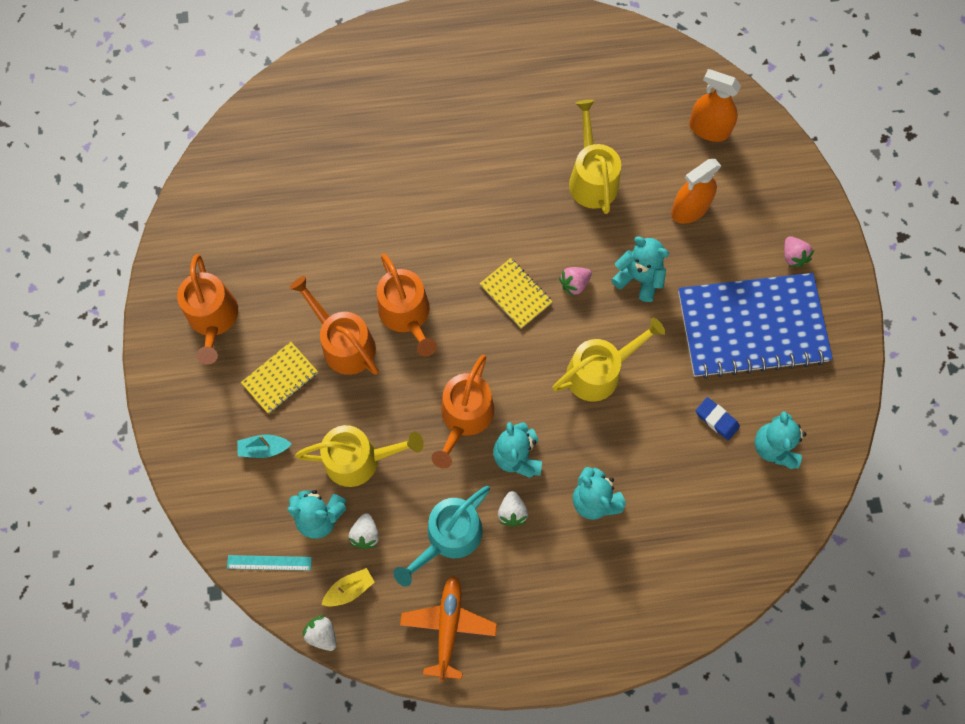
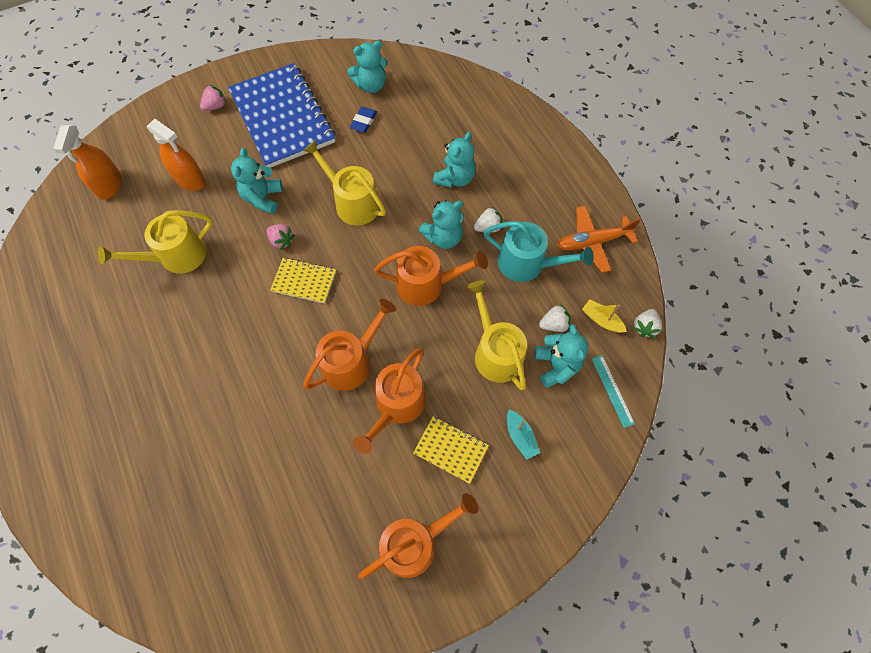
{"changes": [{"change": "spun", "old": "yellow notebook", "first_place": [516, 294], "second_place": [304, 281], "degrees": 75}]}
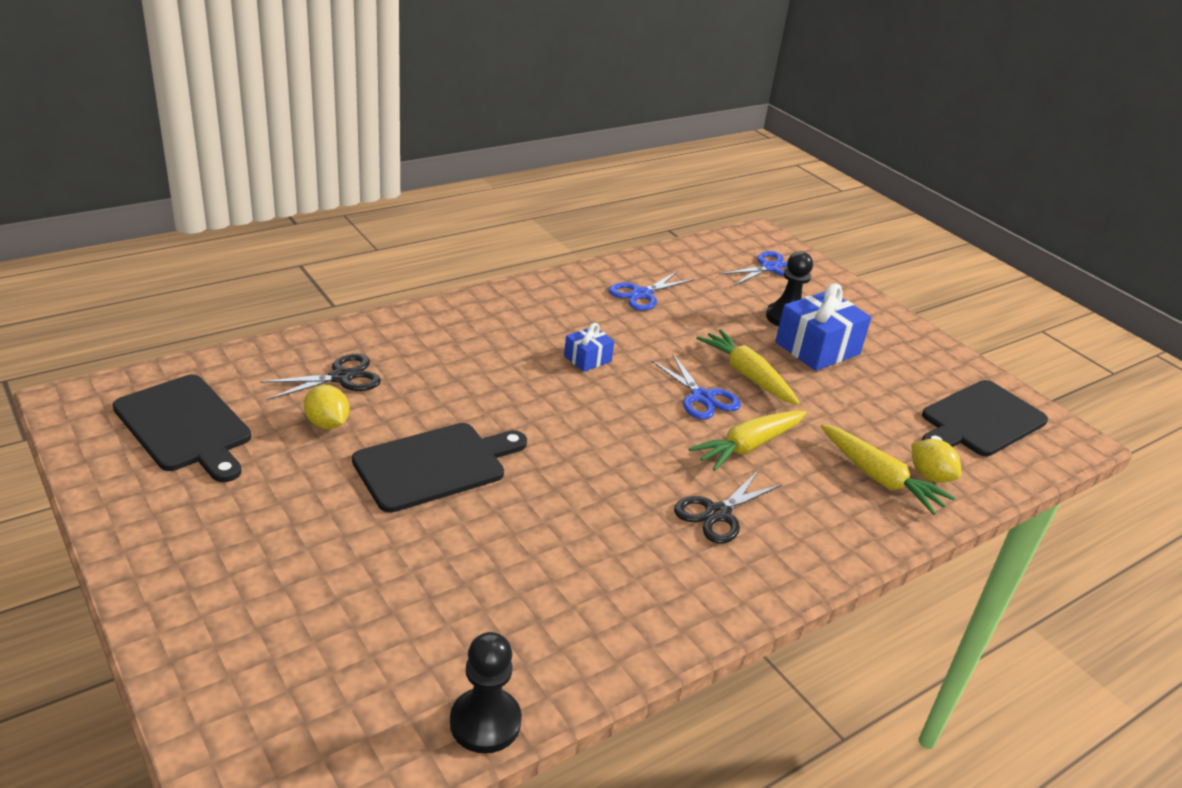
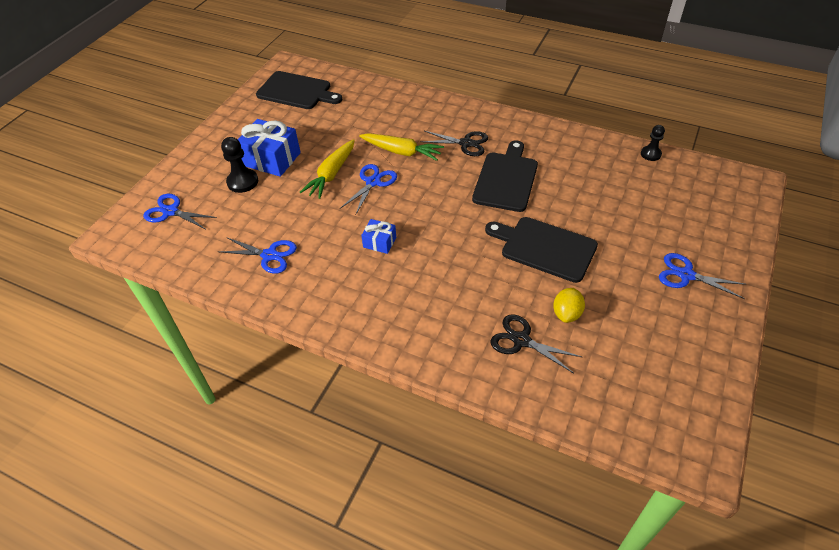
{"changes": [{"change": "relocated", "old": "black cutting board", "first_place": [185, 426], "second_place": [506, 179]}, {"change": "size", "old": "black pawn", "first_place": [485, 722], "second_place": [650, 154], "factor": 0.65}, {"change": "missing", "old": "yellow carrot", "first_place": [879, 478]}, {"change": "missing", "old": "yellow lemon", "first_place": [929, 476]}, {"change": "appeared", "new": "blue scissors", "second_place": [686, 275]}]}
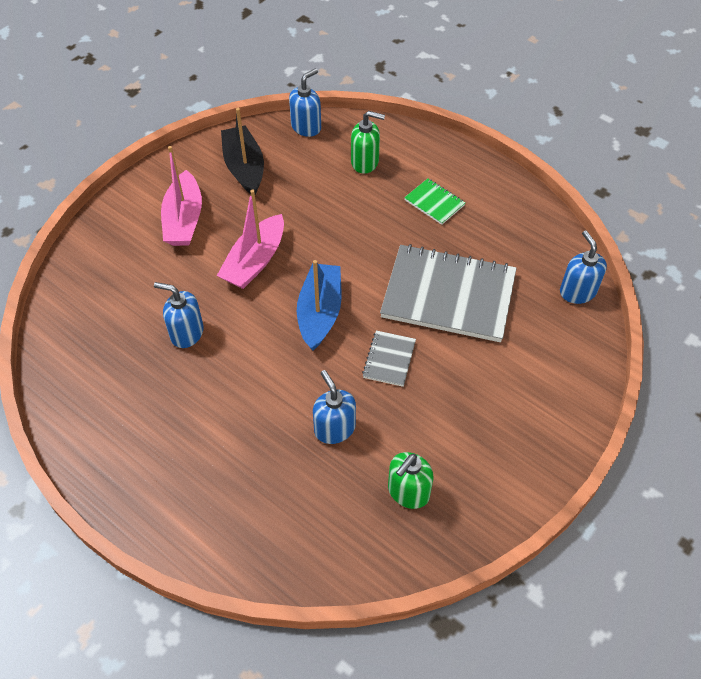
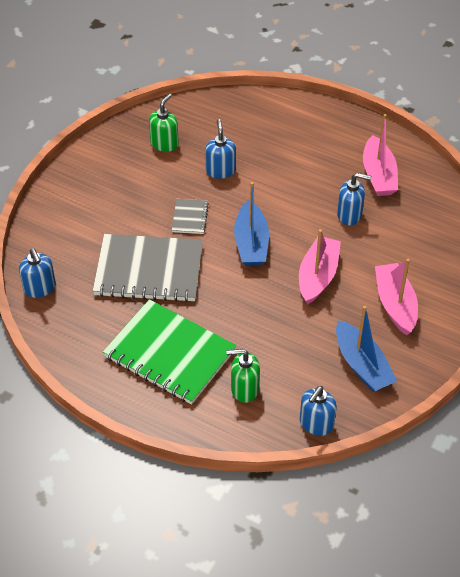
{"changes": [{"change": "colour", "old": "black boat", "new": "blue boat", "first_place": [244, 168], "second_place": [362, 365]}, {"change": "spun", "old": "blue soap dispenser", "first_place": [334, 428], "second_place": [220, 170], "degrees": -150}, {"change": "size", "old": "green notebook", "first_place": [434, 202], "second_place": [169, 354], "factor": 2.26}, {"change": "appeared", "new": "pink boat", "second_place": [378, 175]}]}
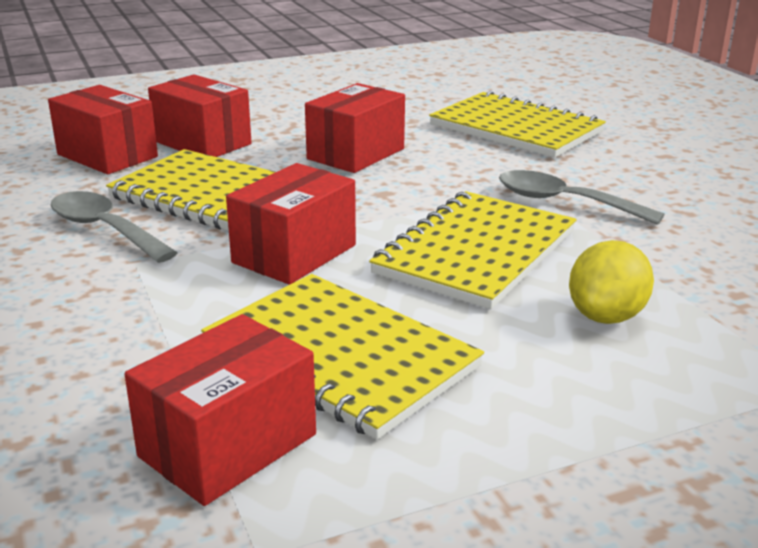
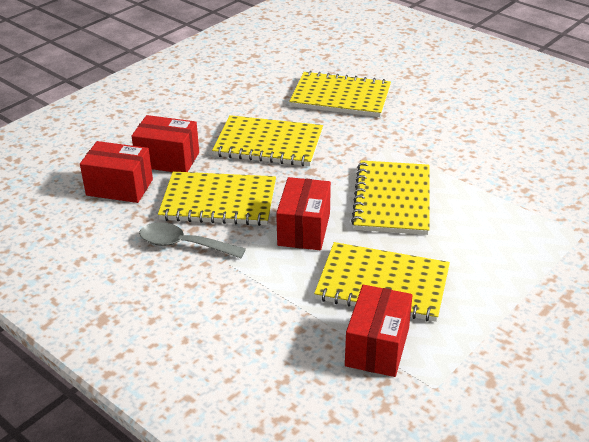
{"changes": [{"change": "exchanged", "old": "red box", "new": "yellow notebook", "first_place": [356, 154], "second_place": [268, 144]}, {"change": "missing", "old": "grey spoon", "first_place": [564, 202]}, {"change": "missing", "old": "yellow lemon", "first_place": [606, 316]}]}
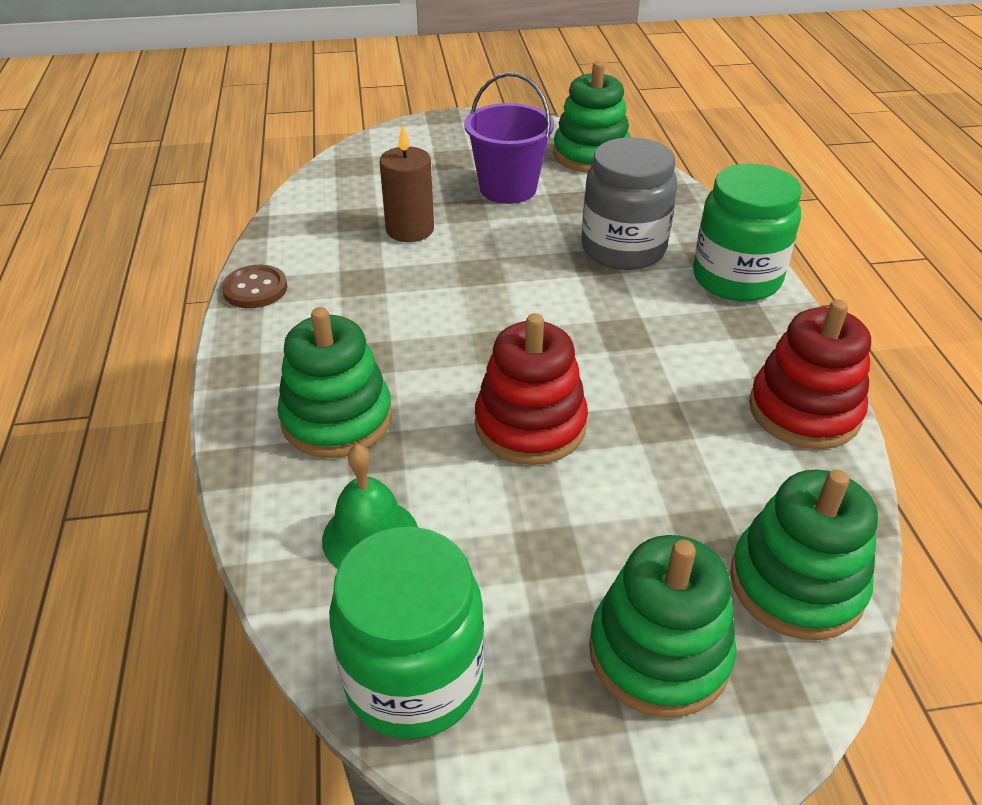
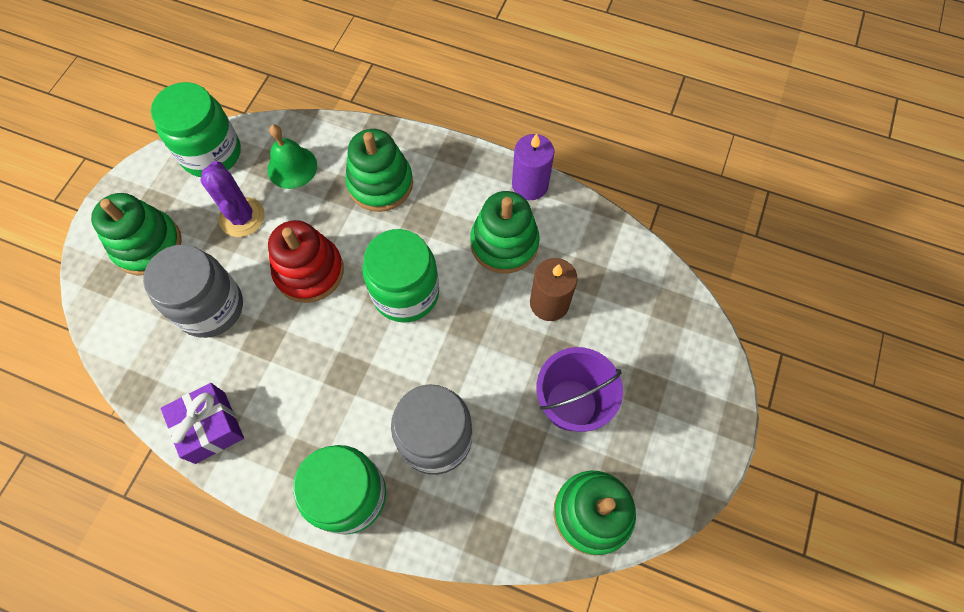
{"changes": [{"change": "exchanged", "old": "brown button", "new": "purple candle", "first_place": [255, 289], "second_place": [530, 185]}, {"change": "relocated", "old": "green stacking toy", "first_place": [796, 584], "second_place": [504, 243]}, {"change": "exchanged", "old": "red stacking toy", "new": "purple gift", "first_place": [804, 411], "second_place": [210, 427]}, {"change": "appeared", "new": "grey jar", "second_place": [210, 307]}, {"change": "appeared", "new": "purple cactus", "second_place": [242, 217]}, {"change": "appeared", "new": "green jar", "second_place": [406, 293]}]}
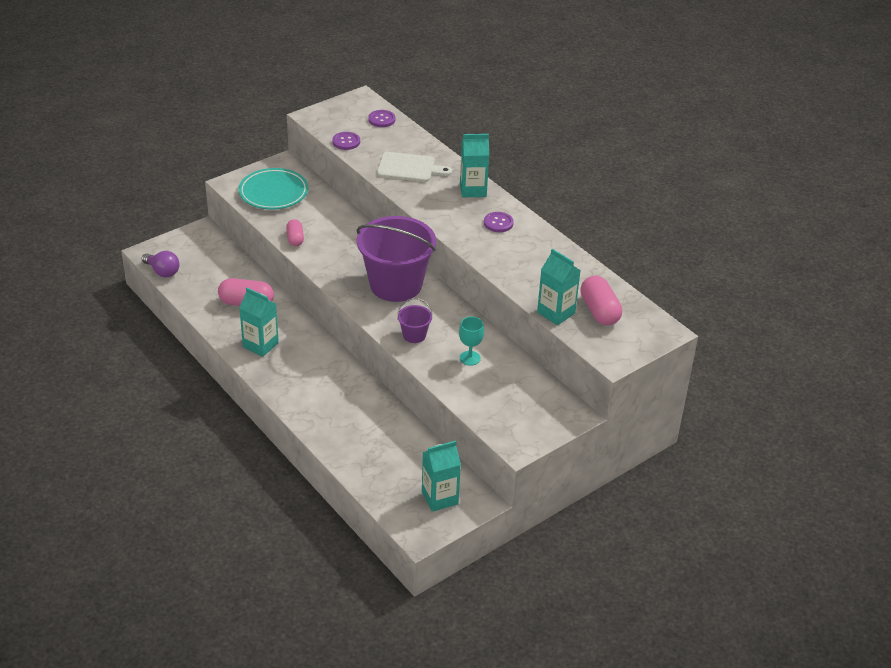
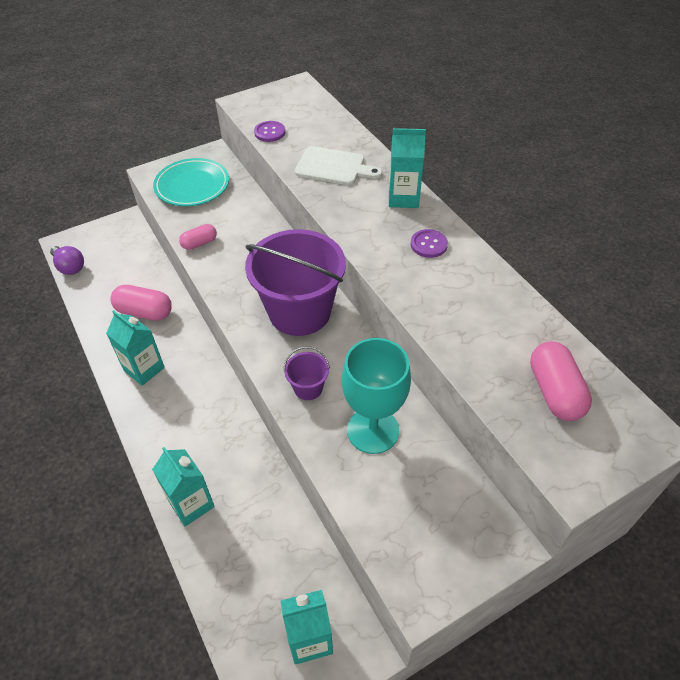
{"changes": [{"change": "spun", "old": "pink capsule", "first_place": [295, 239], "second_place": [199, 243], "degrees": 60}, {"change": "missing", "old": "purple button", "first_place": [381, 119]}, {"change": "size", "old": "turquoise goblet", "first_place": [470, 358], "second_place": [373, 430], "factor": 1.92}, {"change": "relocated", "old": "turquoise carton", "first_place": [556, 313], "second_place": [191, 504]}]}
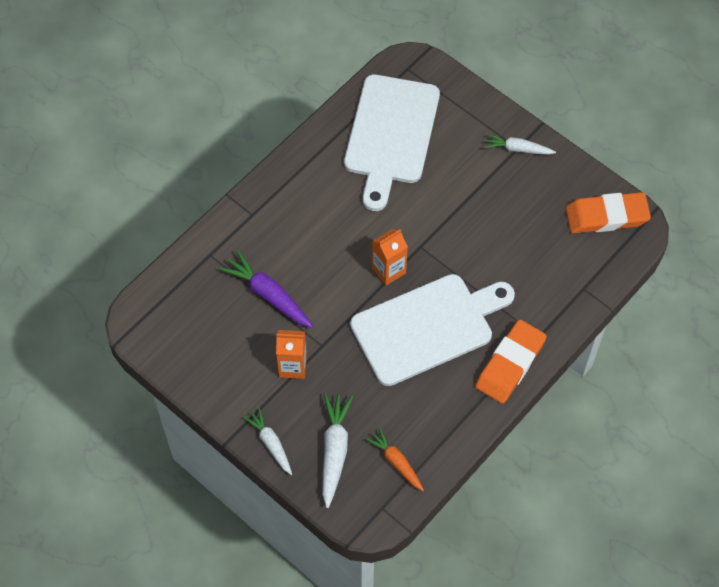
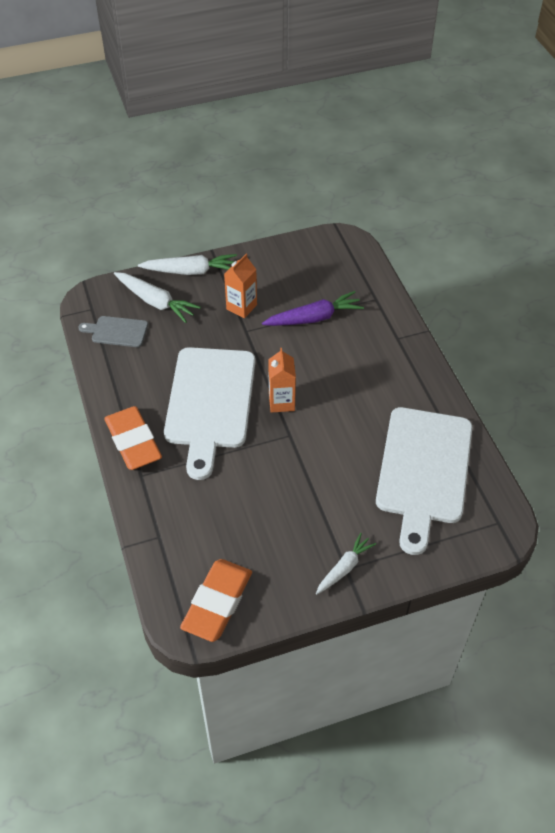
{"changes": [{"change": "size", "old": "white carrot", "first_place": [270, 443], "second_place": [191, 271], "factor": 1.52}, {"change": "spun", "old": "white cutting board", "first_place": [391, 135], "second_place": [424, 470], "degrees": -120}, {"change": "exchanged", "old": "orange carrot", "new": "grey cutting board", "first_place": [396, 462], "second_place": [117, 331]}]}
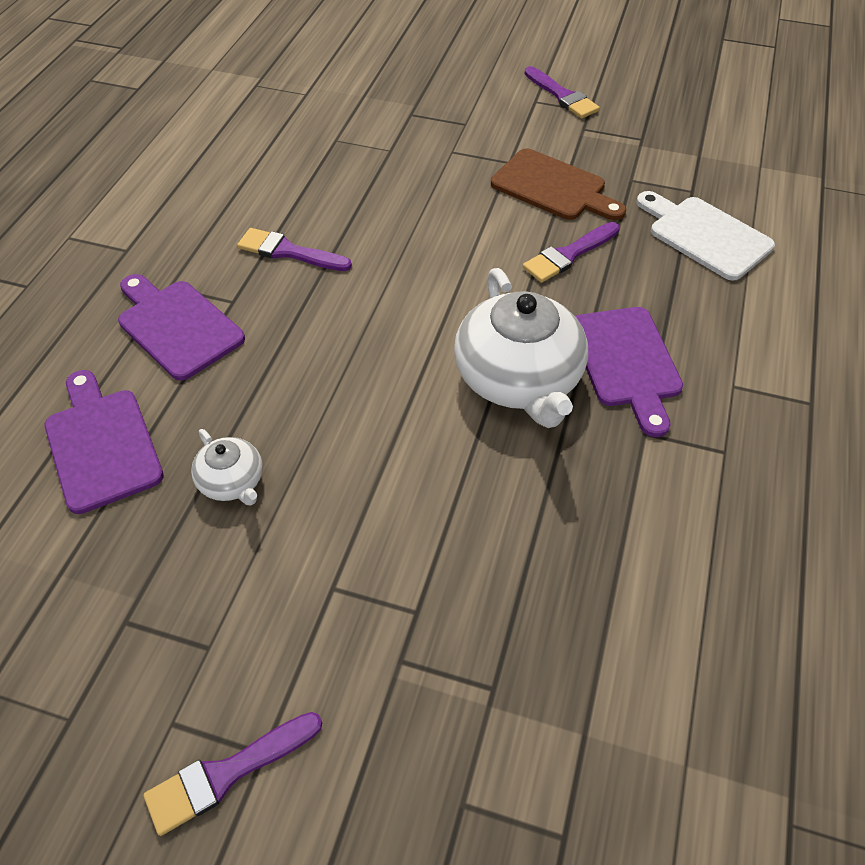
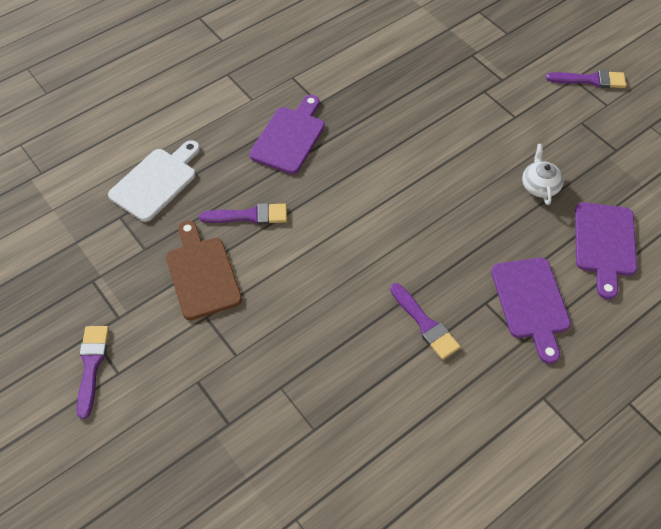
{"changes": [{"change": "missing", "old": "white teapot", "first_place": [519, 379]}, {"change": "spun", "old": "white cutting board", "first_place": [705, 235], "second_place": [156, 182], "degrees": -135}]}
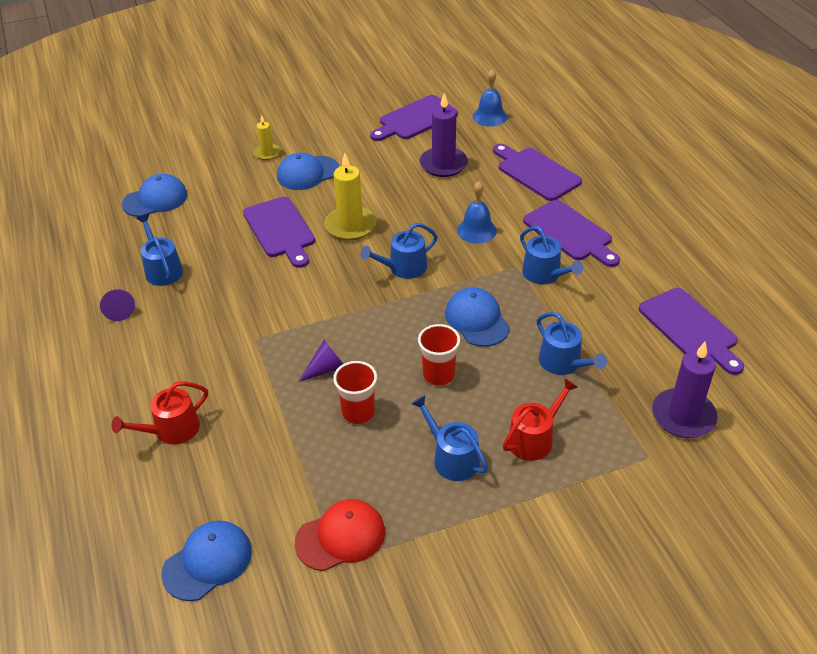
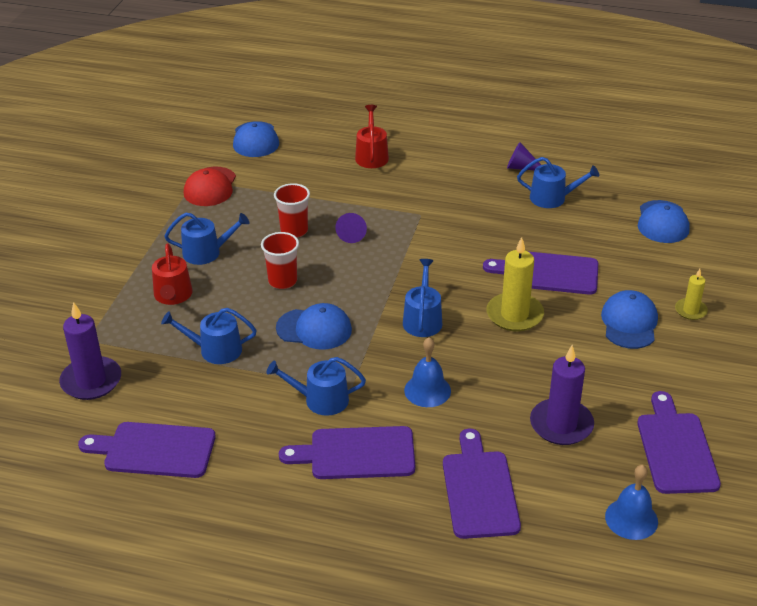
{"changes": [{"change": "spun", "old": "purple cutting board", "first_place": [536, 173], "second_place": [479, 490], "degrees": -90}]}
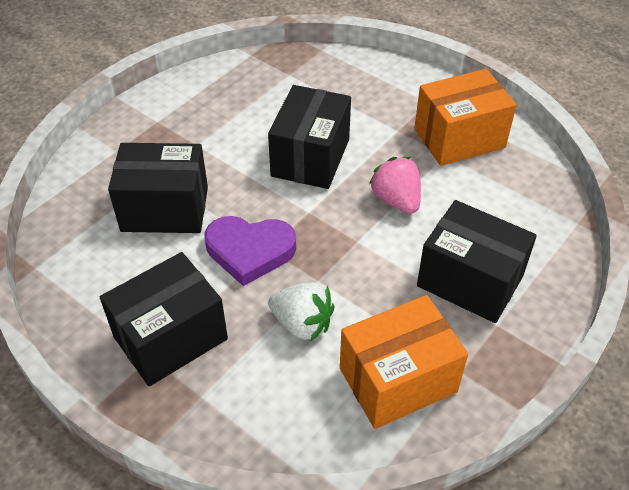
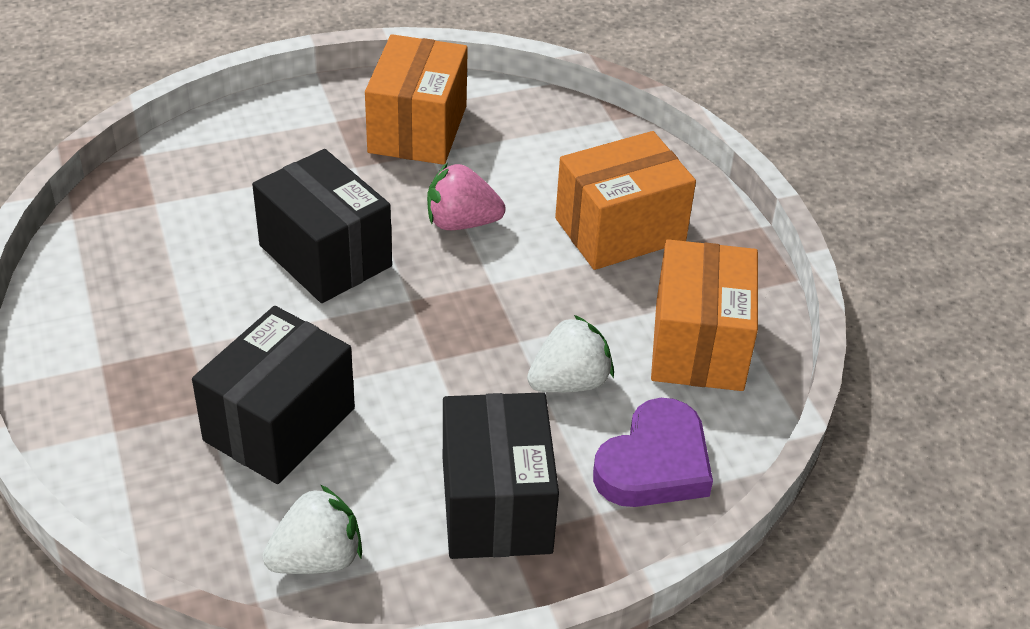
{"changes": [{"change": "relocated", "old": "purple heart", "first_place": [250, 251], "second_place": [654, 463]}, {"change": "colour", "old": "black box", "new": "orange box", "first_place": [470, 281], "second_place": [620, 230]}, {"change": "appeared", "new": "white strawberry", "second_place": [317, 559]}]}
